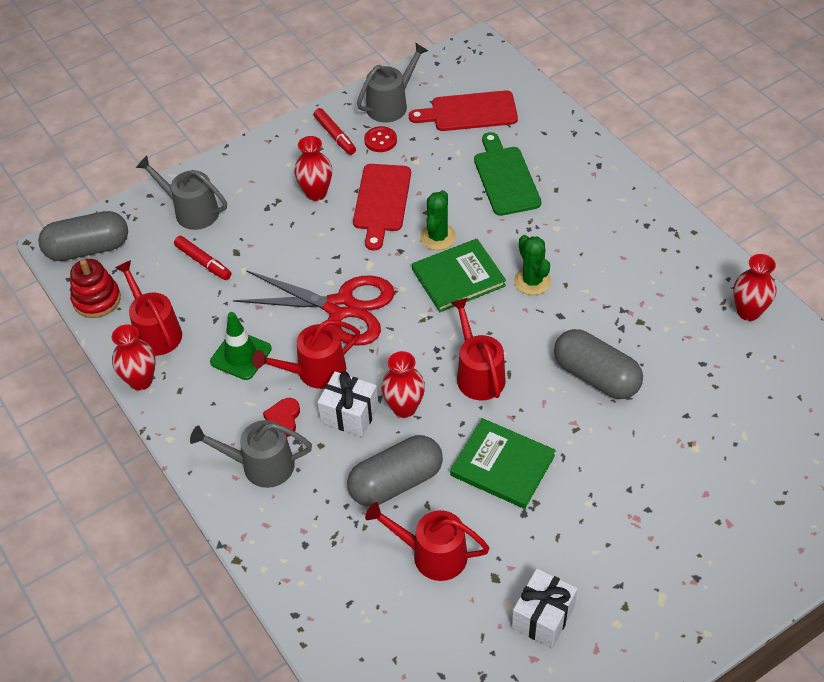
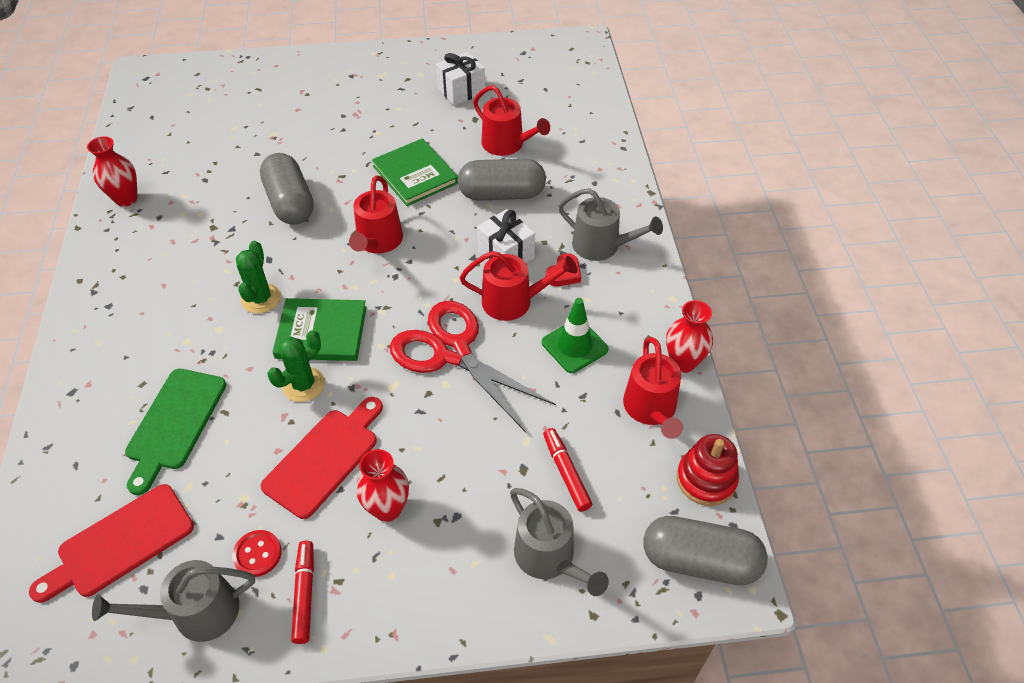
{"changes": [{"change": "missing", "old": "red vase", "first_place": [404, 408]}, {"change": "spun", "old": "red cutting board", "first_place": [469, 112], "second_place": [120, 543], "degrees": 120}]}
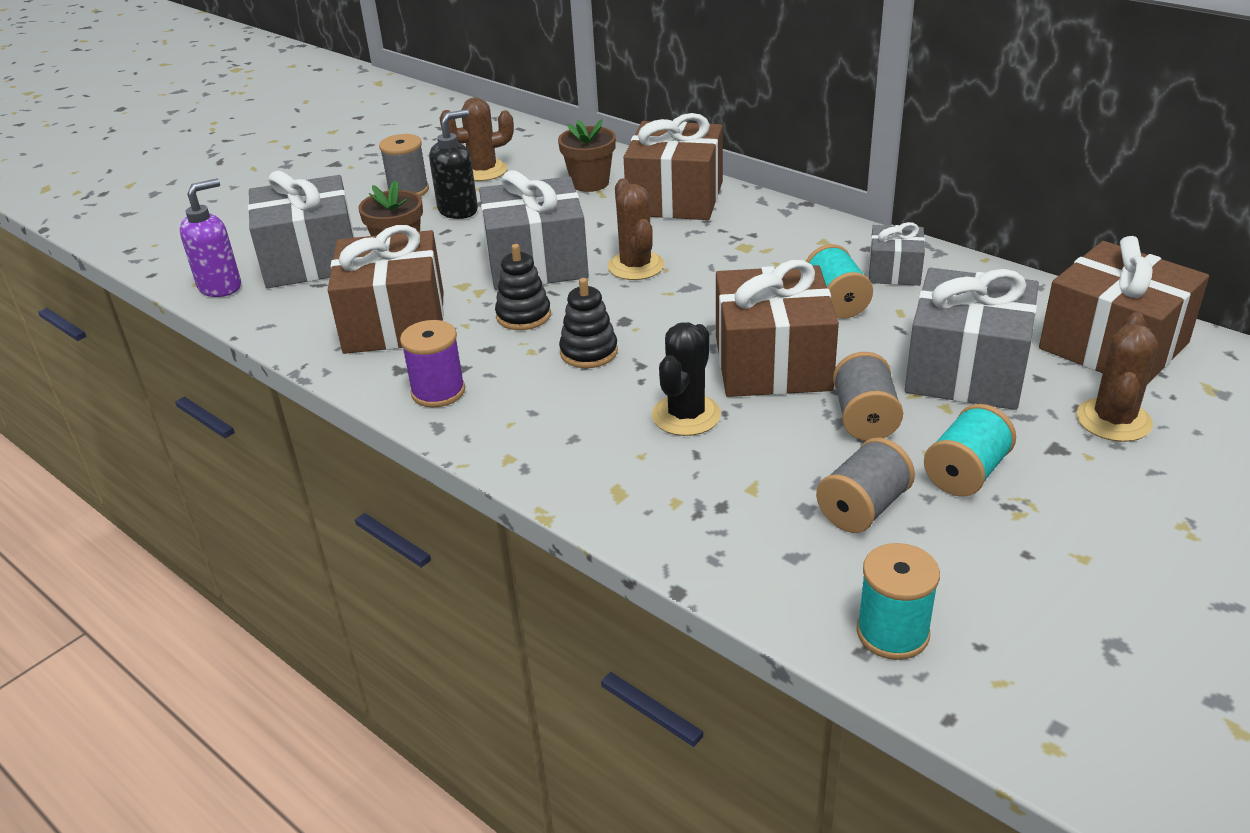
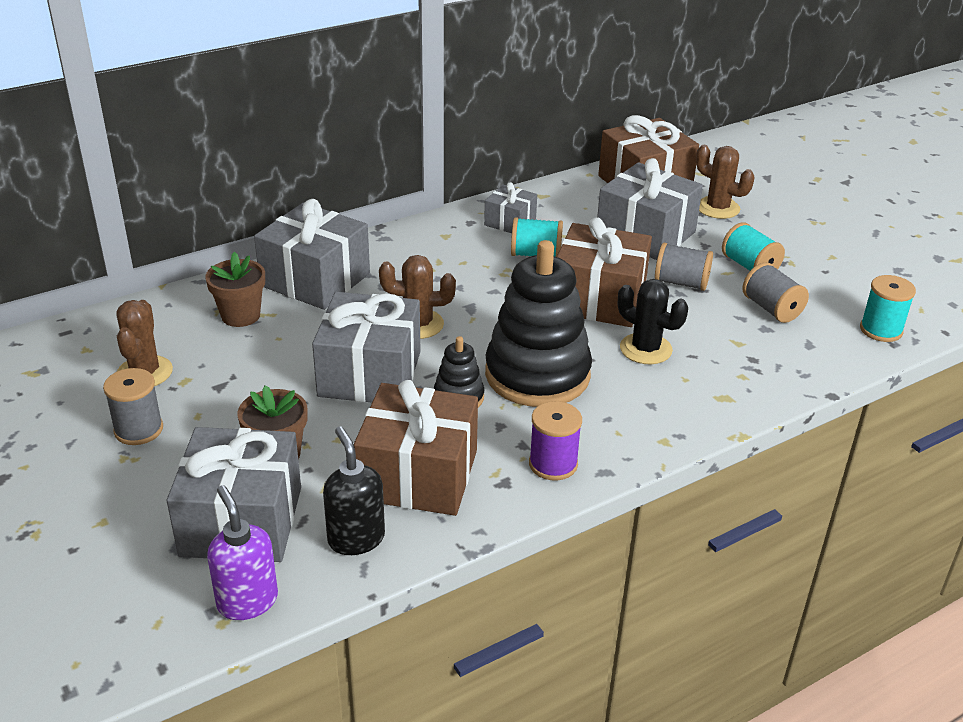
{"changes": [{"change": "relocated", "old": "black soap dispenser", "first_place": [458, 210], "second_place": [356, 539]}, {"change": "size", "old": "black stacking toy", "first_place": [589, 352], "second_place": [537, 374], "factor": 2.14}, {"change": "colour", "old": "brown gift", "new": "grey gift", "first_place": [675, 198], "second_place": [315, 280]}]}
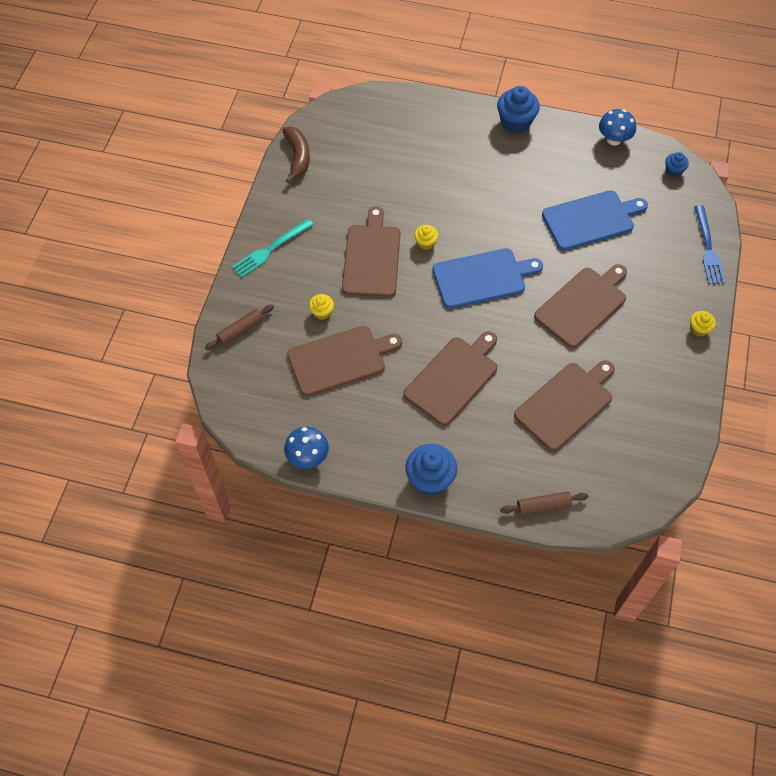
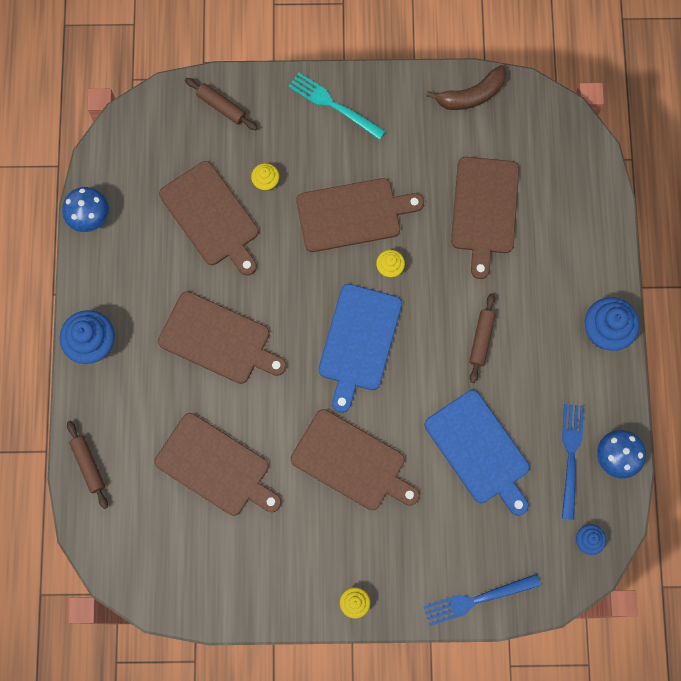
{"changes": [{"change": "spun", "old": "blue cutting board", "first_place": [482, 278], "second_place": [359, 341], "degrees": 45}, {"change": "appeared", "new": "brown cutting board", "second_place": [484, 210]}, {"change": "appeared", "new": "brown rolling pin", "second_place": [481, 339]}, {"change": "appeared", "new": "blue fork", "second_place": [571, 456]}]}
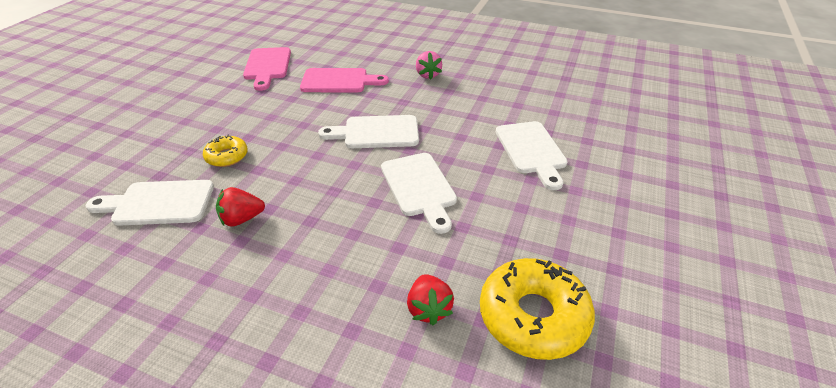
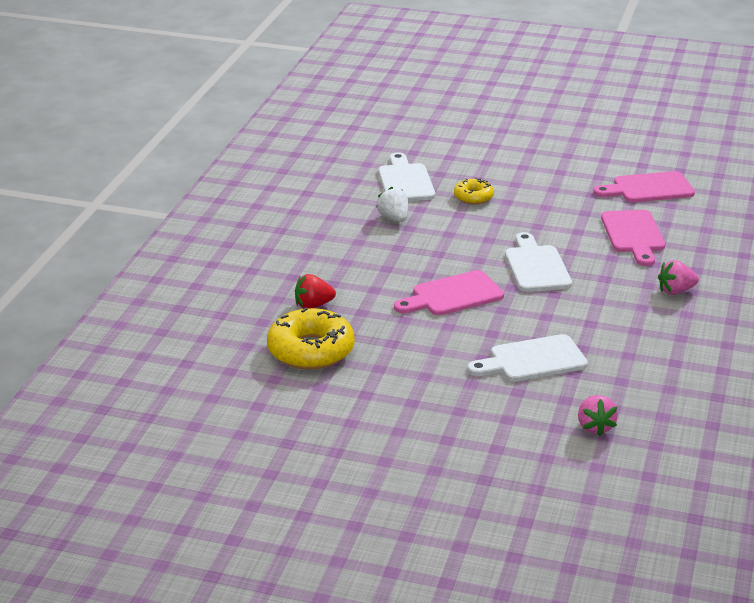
{"changes": [{"change": "colour", "old": "red strawberry", "new": "white strawberry", "first_place": [242, 219], "second_place": [394, 218]}, {"change": "colour", "old": "white cutting board", "new": "pink cutting board", "first_place": [419, 188], "second_place": [452, 295]}, {"change": "appeared", "new": "pink strawberry", "second_place": [595, 427]}]}
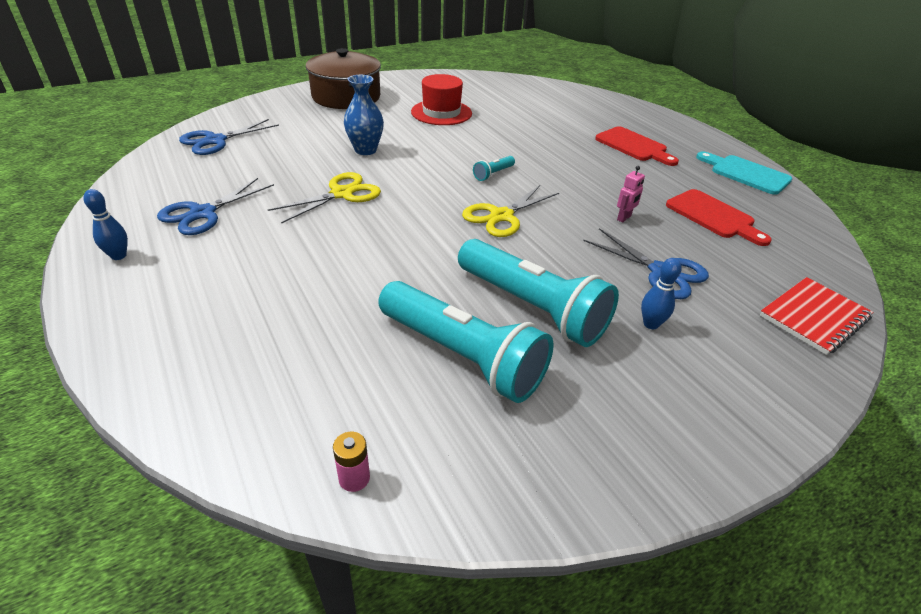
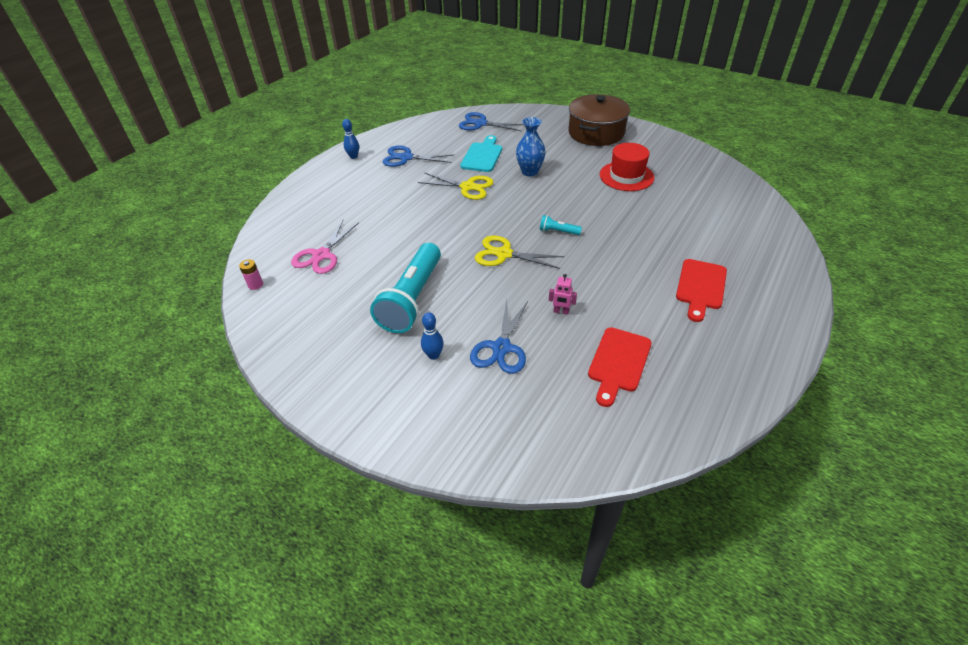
{"changes": [{"change": "missing", "old": "turquoise flashlight", "first_place": [462, 356]}, {"change": "relocated", "old": "turquoise cutting board", "first_place": [746, 173], "second_place": [482, 156]}, {"change": "missing", "old": "red notebook", "first_place": [814, 317]}, {"change": "appeared", "new": "pink scissors", "second_place": [321, 255]}]}
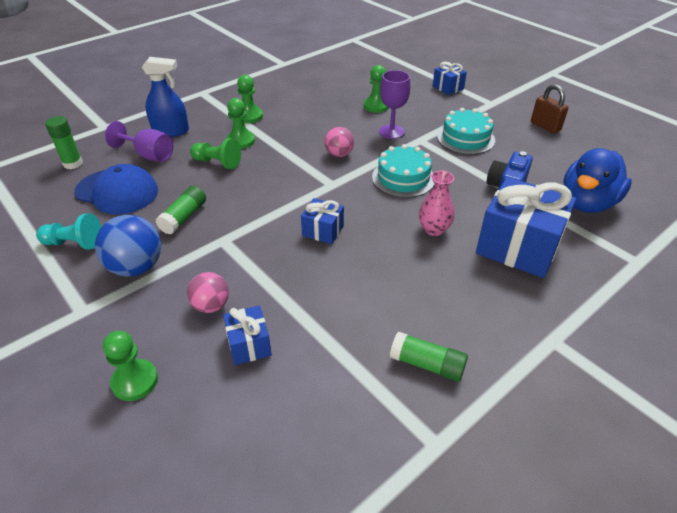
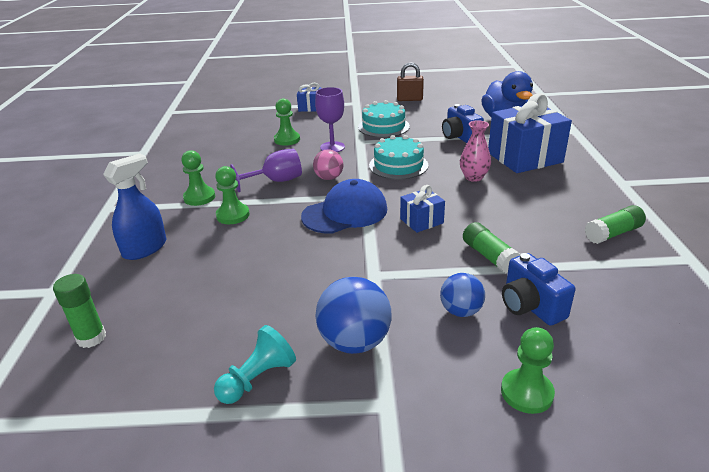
{"changes": [{"change": "relocated", "old": "blue cap", "first_place": [117, 192], "second_place": [345, 213]}, {"change": "relocated", "old": "purple goblet", "first_place": [149, 155], "second_place": [276, 181]}, {"change": "relocated", "old": "green glue stick", "first_place": [184, 217], "second_place": [489, 256]}, {"change": "colour", "old": "pink ball", "new": "blue ball", "first_place": [211, 305], "second_place": [461, 311]}, {"change": "missing", "old": "green pawn", "first_place": [217, 163]}, {"change": "exchanged", "old": "blue gift", "new": "blue camera", "first_place": [249, 344], "second_place": [530, 306]}]}
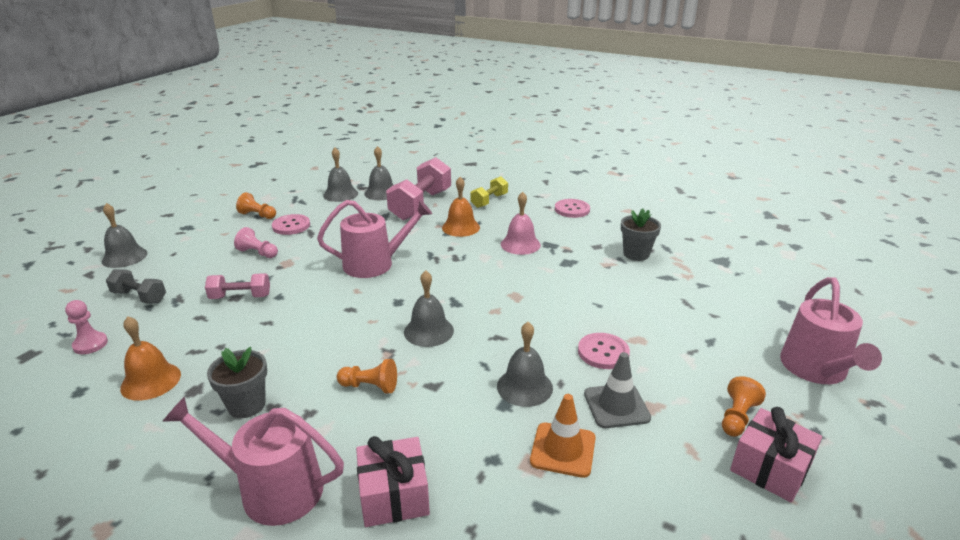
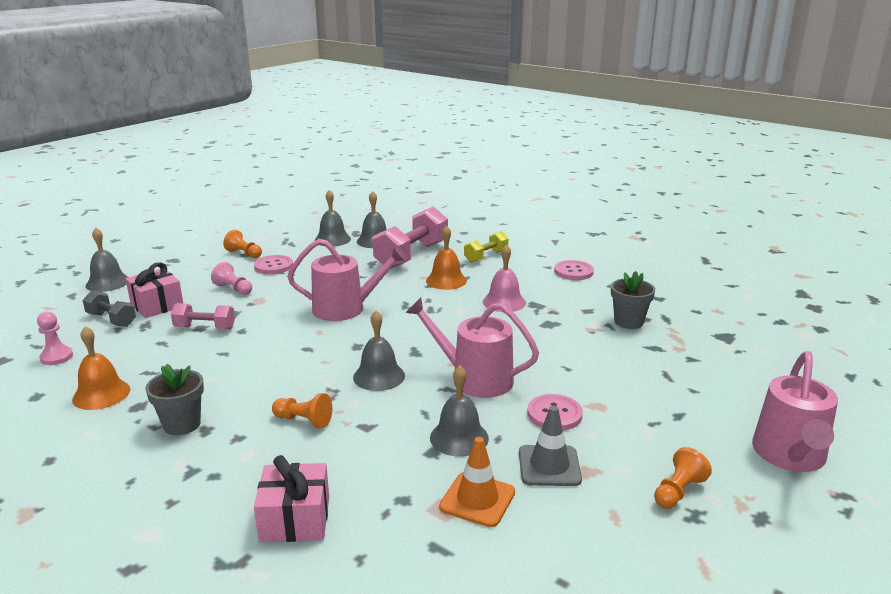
{"changes": [{"change": "relocated", "old": "pink watering can", "first_place": [272, 489], "second_place": [474, 379]}, {"change": "relocated", "old": "pink gift", "first_place": [770, 468], "second_place": [157, 305]}]}
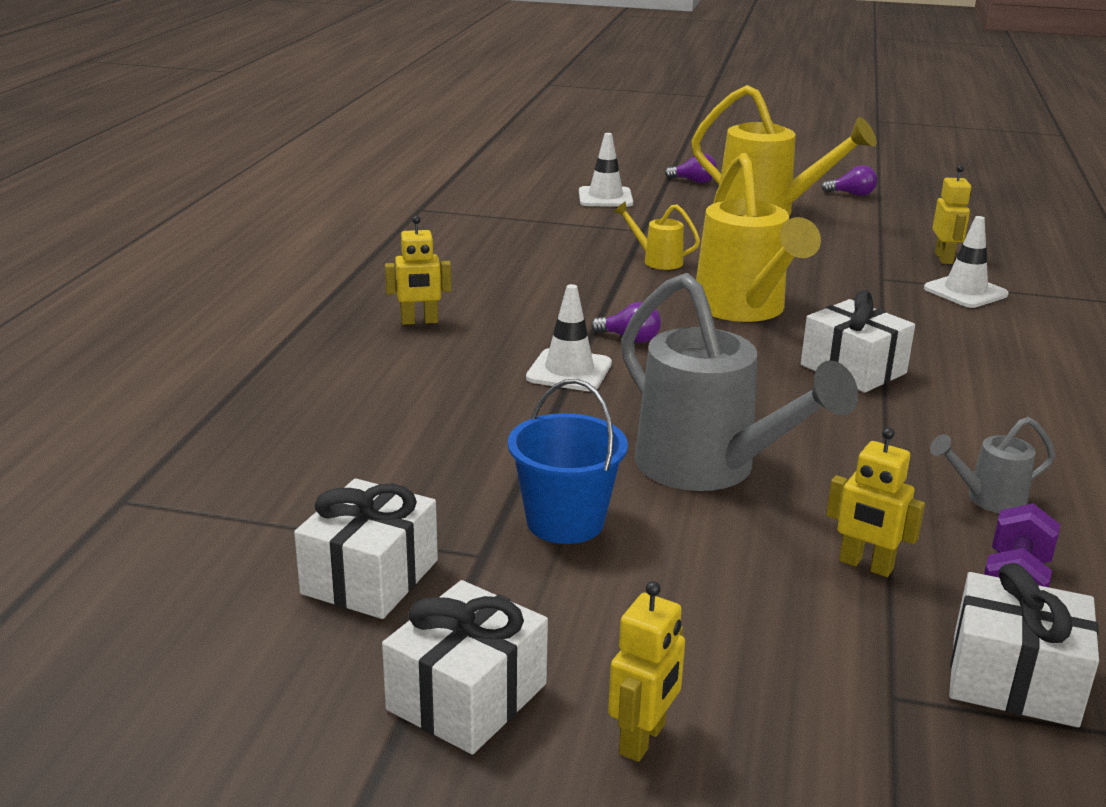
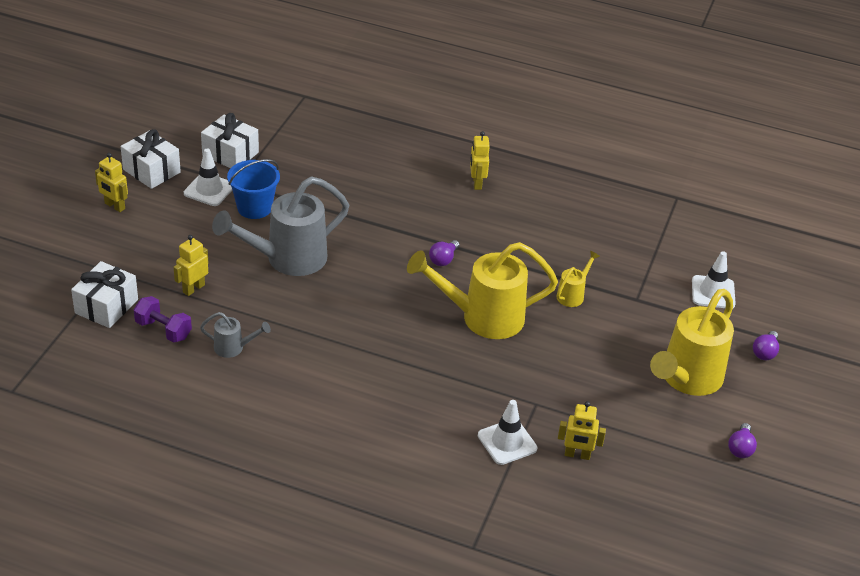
{"changes": [{"change": "relocated", "old": "white traffic cone", "first_place": [569, 371], "second_place": [209, 190]}, {"change": "missing", "old": "white gift", "first_place": [853, 369]}, {"change": "spun", "old": "grey watering can", "first_place": [988, 499], "second_place": [233, 348], "degrees": 105}]}
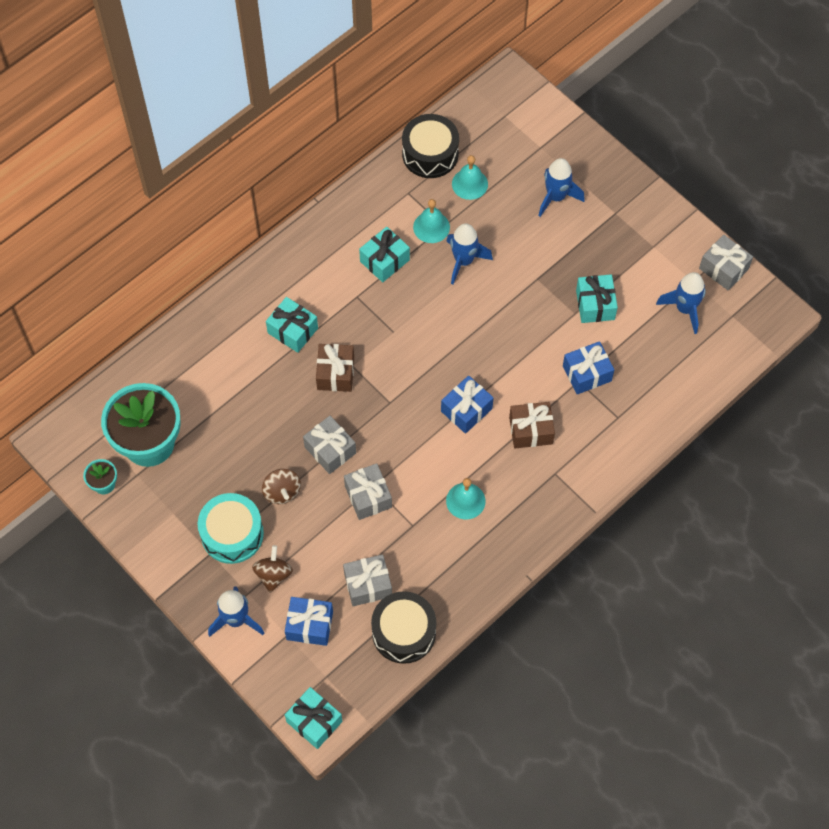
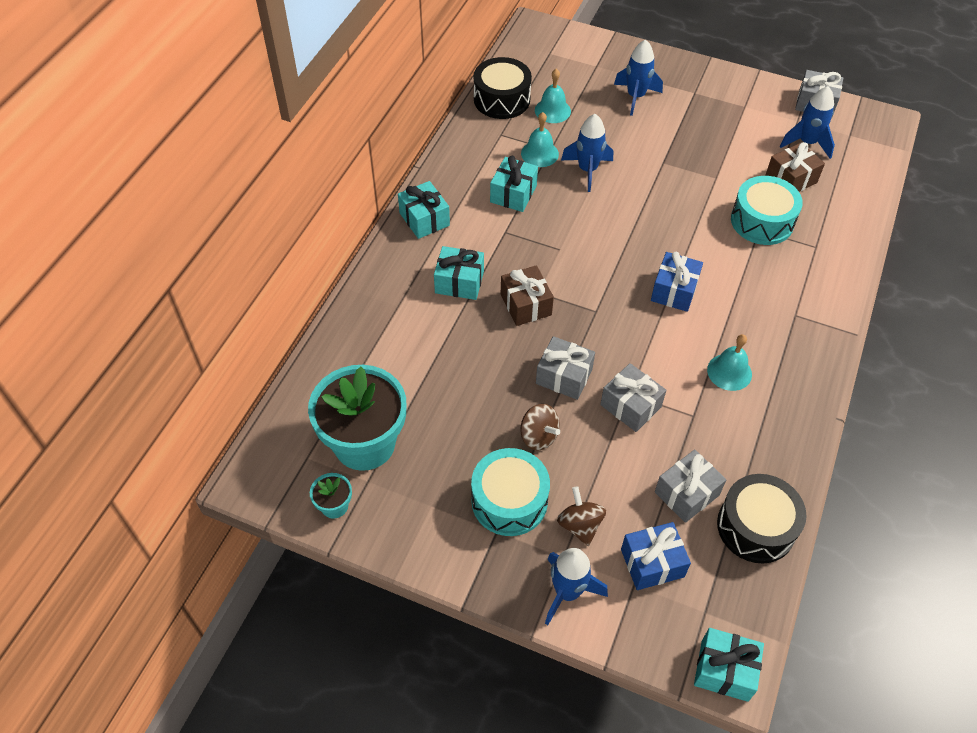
{"changes": [{"change": "relocated", "old": "brown gift", "first_place": [531, 430], "second_place": [791, 179]}, {"change": "exchanged", "old": "blue gift", "new": "turquoise drum", "first_place": [587, 373], "second_place": [762, 221]}, {"change": "relocated", "old": "turquoise gift", "first_place": [595, 305], "second_place": [424, 219]}]}
